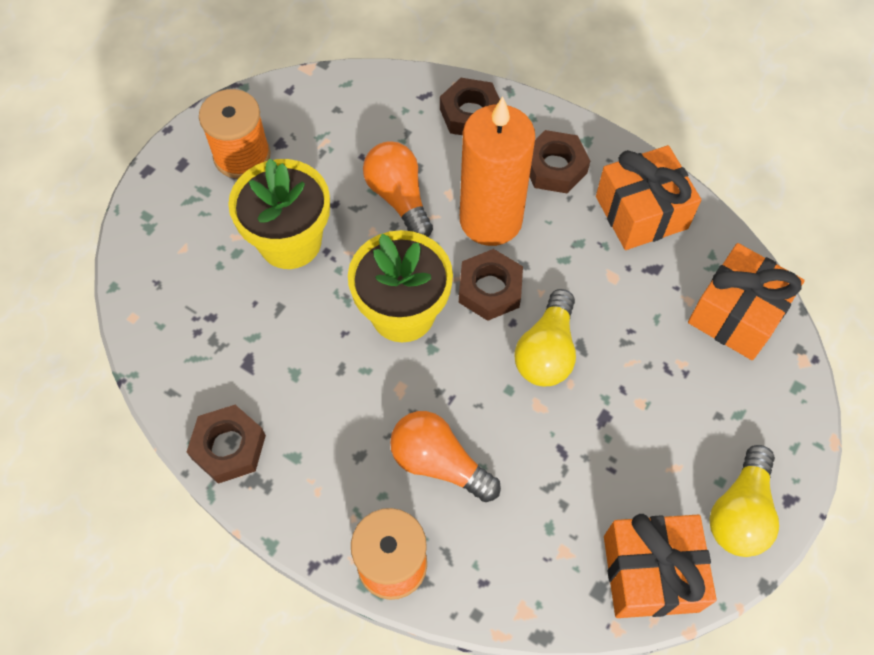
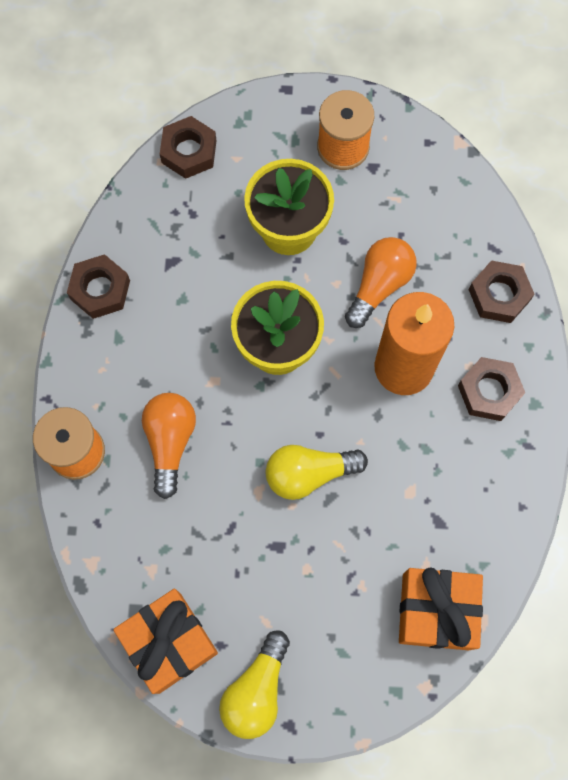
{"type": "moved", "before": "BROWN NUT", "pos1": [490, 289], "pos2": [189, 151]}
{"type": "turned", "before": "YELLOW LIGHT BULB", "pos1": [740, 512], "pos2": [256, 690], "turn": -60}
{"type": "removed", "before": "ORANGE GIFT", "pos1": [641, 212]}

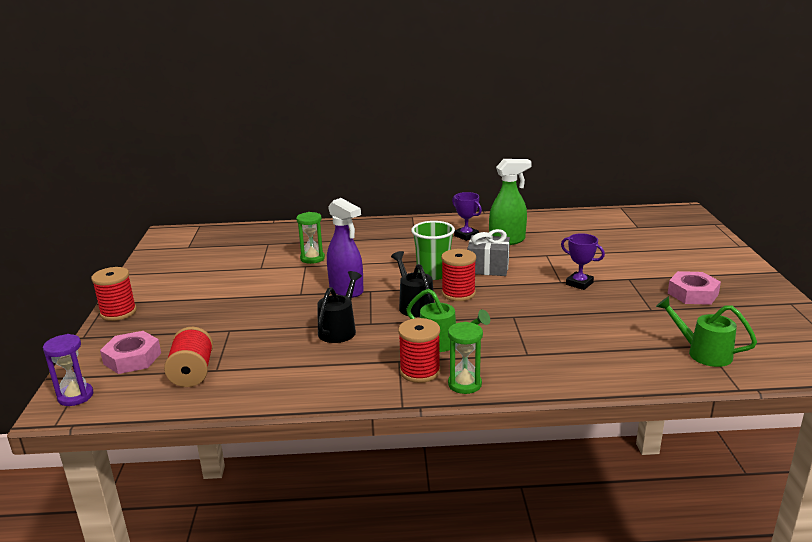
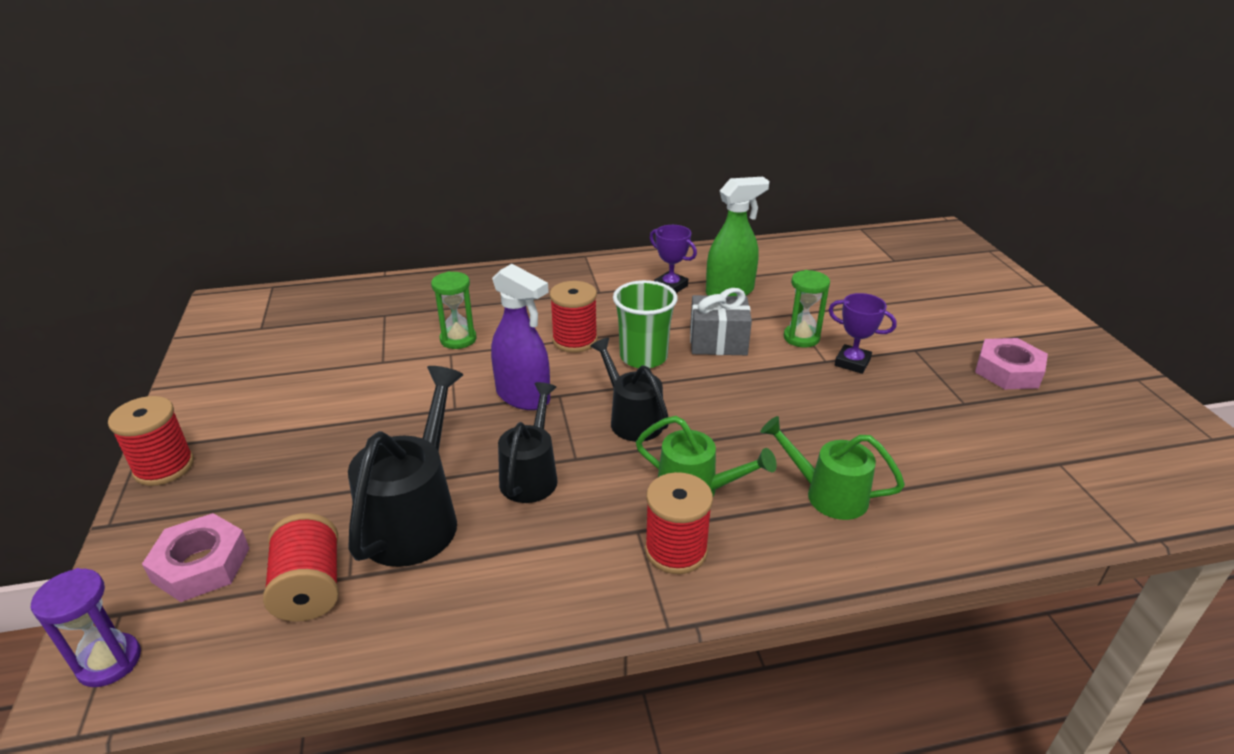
{"type": "added", "after": "BLACK WATERING CAN", "pos2": [416, 516]}
{"type": "moved", "before": "RED SPOOL", "pos1": [458, 293], "pos2": [574, 340]}
{"type": "moved", "before": "GREEN WATERING CAN", "pos1": [702, 353], "pos2": [827, 494]}
{"type": "moved", "before": "GREEN HOURGLASS", "pos1": [464, 384], "pos2": [801, 338]}

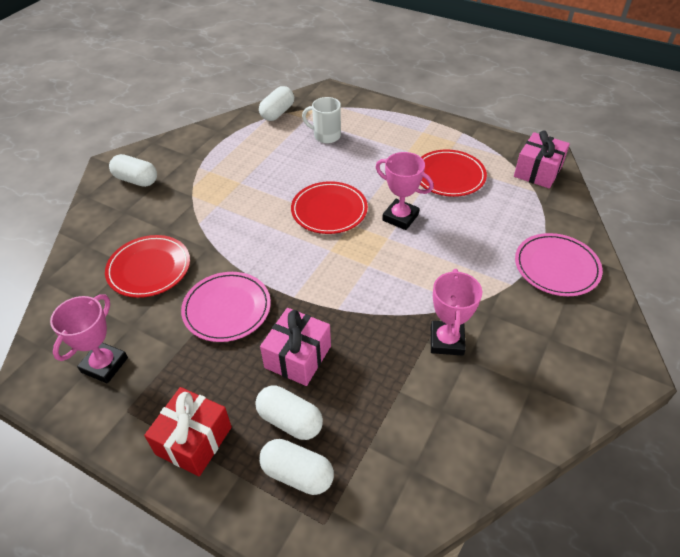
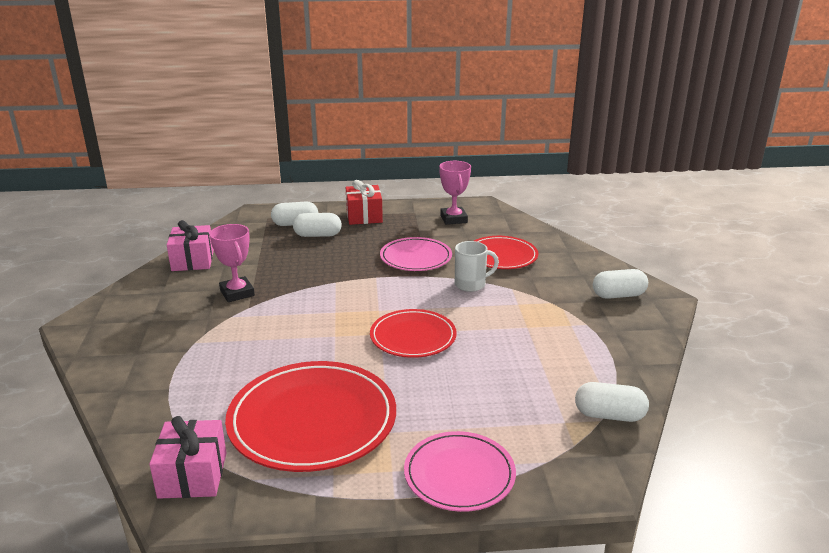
{"type": "moved", "before": "PINK GIFT", "pos1": [298, 357], "pos2": [193, 260]}
{"type": "resized", "before": "RED PLATE", "pos1": [449, 176], "pos2": [312, 420], "scale": 1.66}
{"type": "moved", "before": "PINK PLATE", "pos1": [556, 267], "pos2": [459, 474]}
{"type": "moved", "before": "WHITE MUG", "pos1": [326, 136], "pos2": [471, 284]}
{"type": "turned", "before": "WHITE CAPSULE", "pos1": [277, 113], "pos2": [609, 415], "turn": -75}
{"type": "removed", "before": "PINK TROPHY", "pos1": [400, 217]}

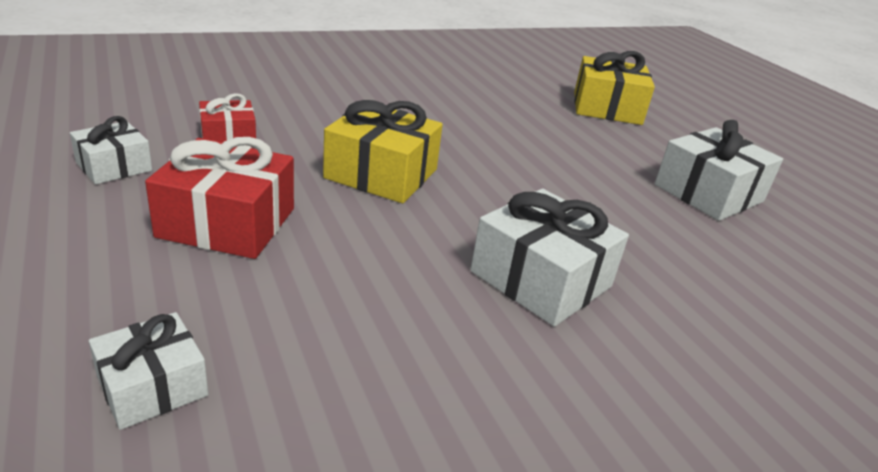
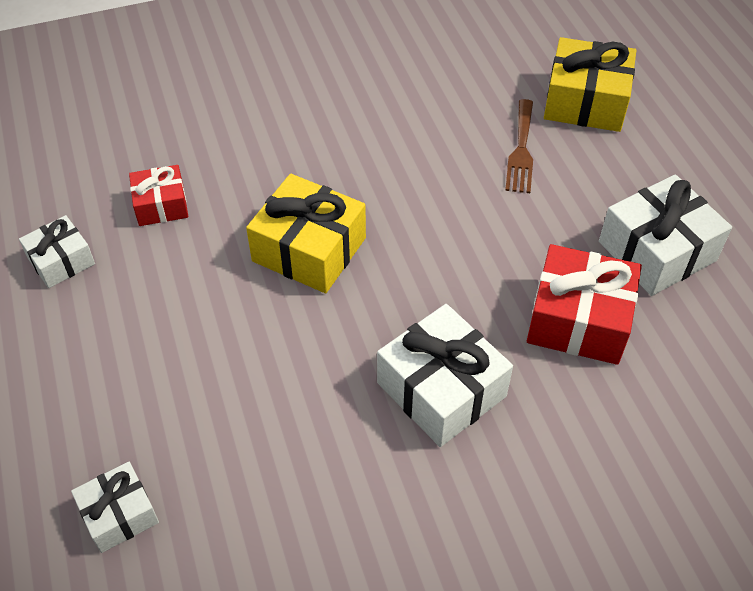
{"type": "added", "after": "BROWN FORK", "pos2": [521, 150]}
{"type": "moved", "before": "RED GIFT", "pos1": [227, 222], "pos2": [579, 320]}

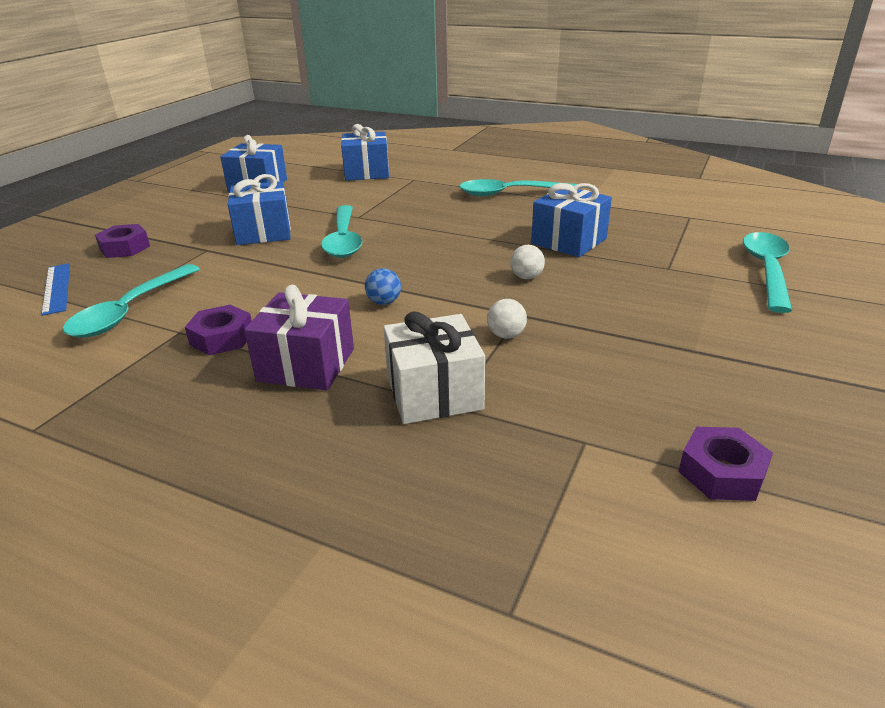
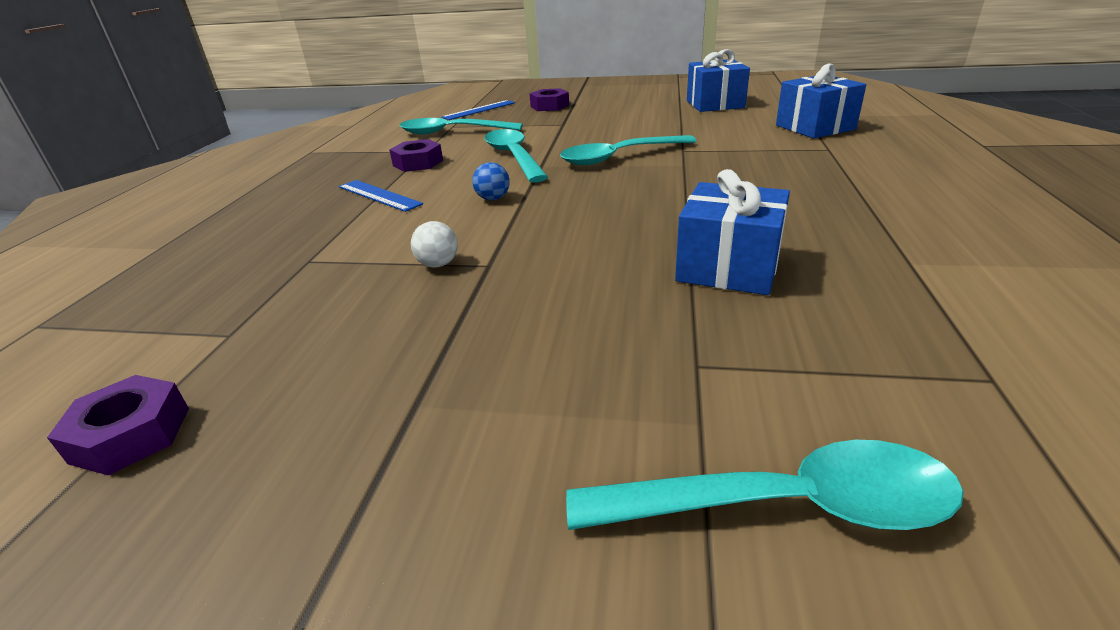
{"type": "replaced", "before": "PURPLE GIFT", "after": "BLUE RULER", "pos1": [306, 365], "pos2": [379, 195]}
{"type": "moved", "before": "TURQUOISE SPOON", "pos1": [510, 194], "pos2": [513, 157]}
{"type": "removed", "before": "BLUE GIFT", "pos1": [264, 232]}
{"type": "removed", "before": "WHITE GIFT", "pos1": [434, 393]}
{"type": "removed", "before": "WHITE BALL", "pos1": [526, 277]}

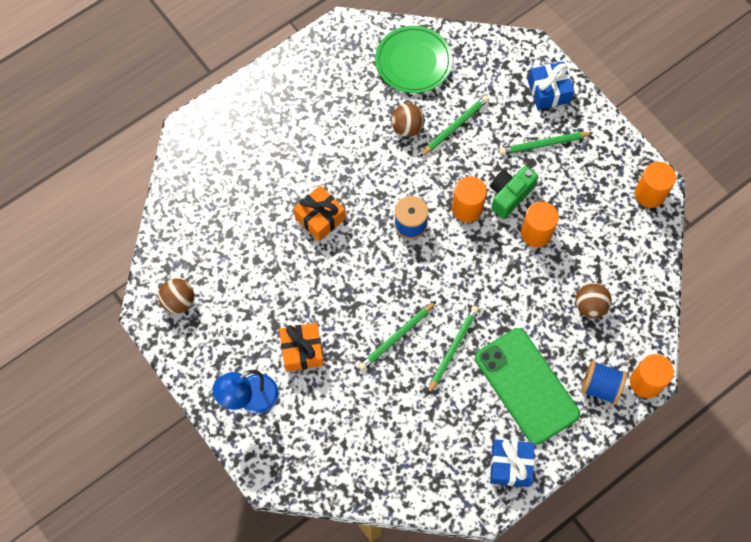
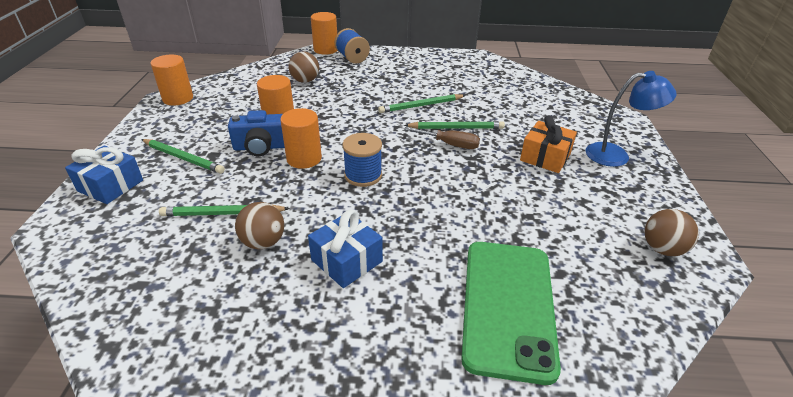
{"type": "recoloured", "before": "GREEN CAMERA", "after": "BLUE CAMERA", "pos1": [509, 195], "pos2": [261, 147]}
{"type": "moved", "before": "BLUE GIFT", "pos1": [510, 465], "pos2": [346, 261]}
{"type": "added", "after": "BROWN SCREWDRIVER", "pos2": [450, 144]}
{"type": "moved", "before": "GREEN PHONE", "pos1": [526, 386], "pos2": [507, 306]}
{"type": "removed", "before": "ORANGE GIFT", "pos1": [320, 218]}
{"type": "removed", "before": "GREEN PLATE", "pos1": [413, 62]}

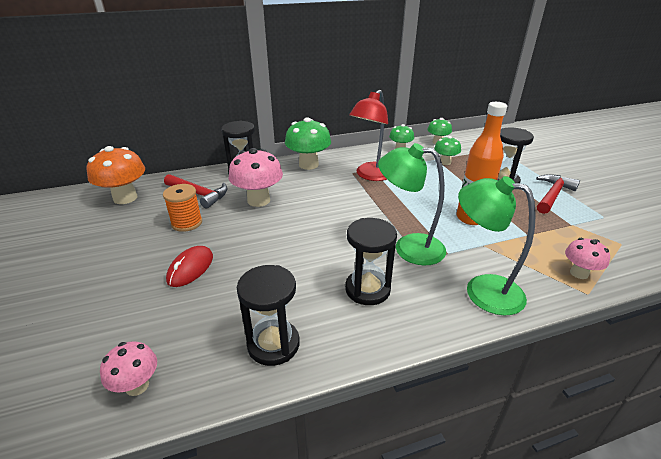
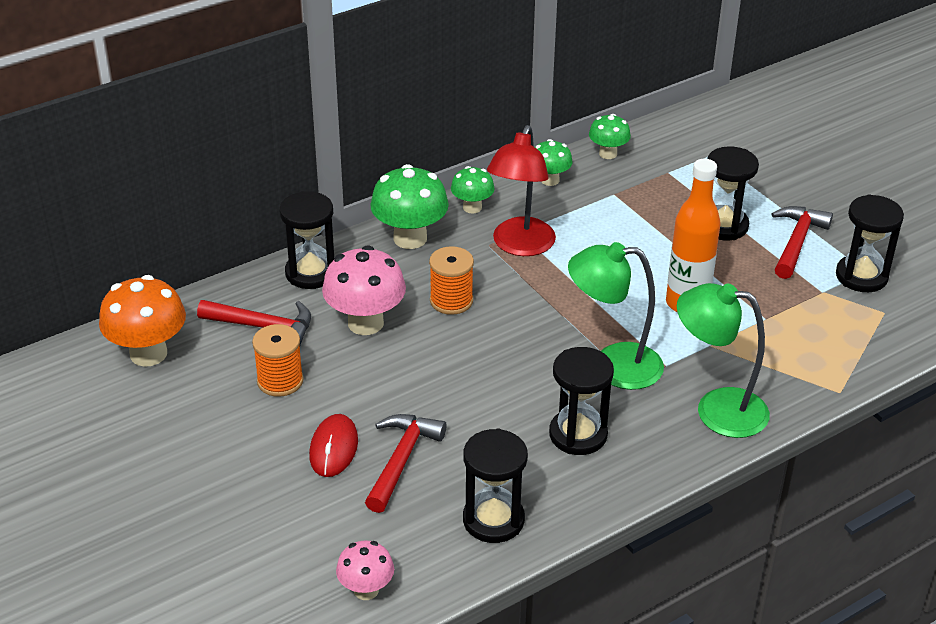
{"type": "added", "after": "RED HAMMER", "pos2": [401, 460]}
{"type": "added", "after": "ORANGE SPOOL", "pos2": [451, 301]}
{"type": "moved", "before": "GREEN MUSHROOM", "pos1": [445, 162], "pos2": [472, 207]}
{"type": "added", "after": "BLACK HOURGLASS", "pos2": [861, 276]}
{"type": "removed", "before": "PINK MUSHROOM", "pos1": [579, 273]}

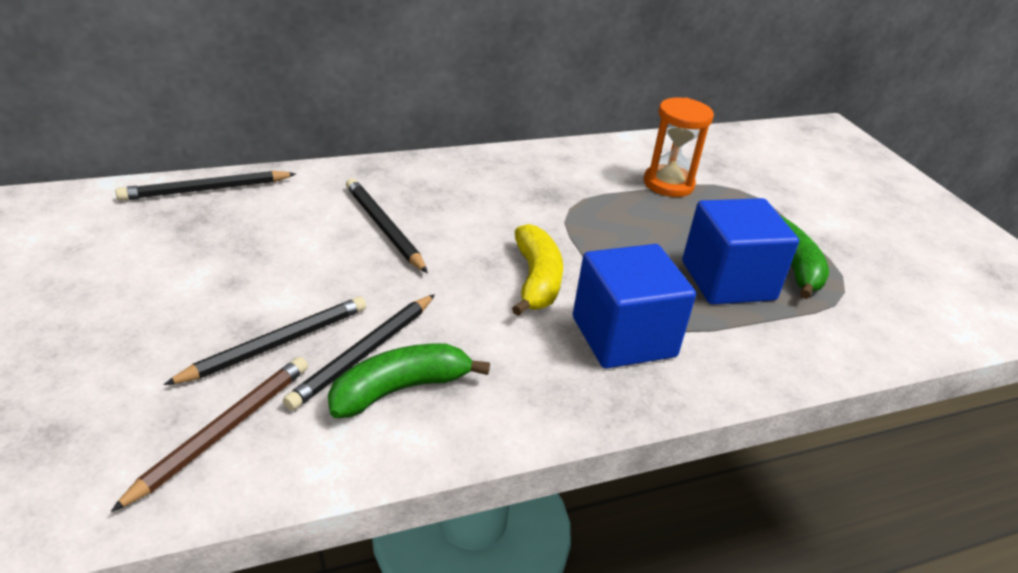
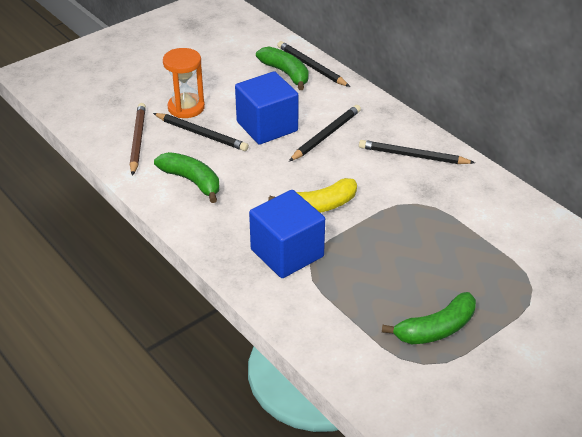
{"type": "turned", "before": "BROWN PENCIL", "pos1": [222, 431], "pos2": [137, 140], "turn": -105}
{"type": "moved", "before": "ORANGE HOURGLASS", "pos1": [668, 184], "pos2": [186, 107]}
{"type": "moved", "before": "BLUE CUBE", "pos1": [728, 281], "pos2": [267, 126]}
{"type": "added", "after": "GREEN BANANA", "pos2": [286, 73]}
{"type": "moved", "before": "BLACK PENCIL", "pos1": [364, 353], "pos2": [413, 156]}

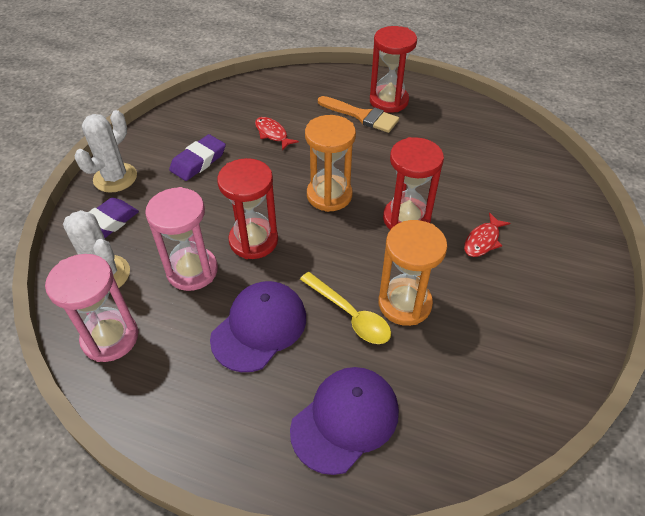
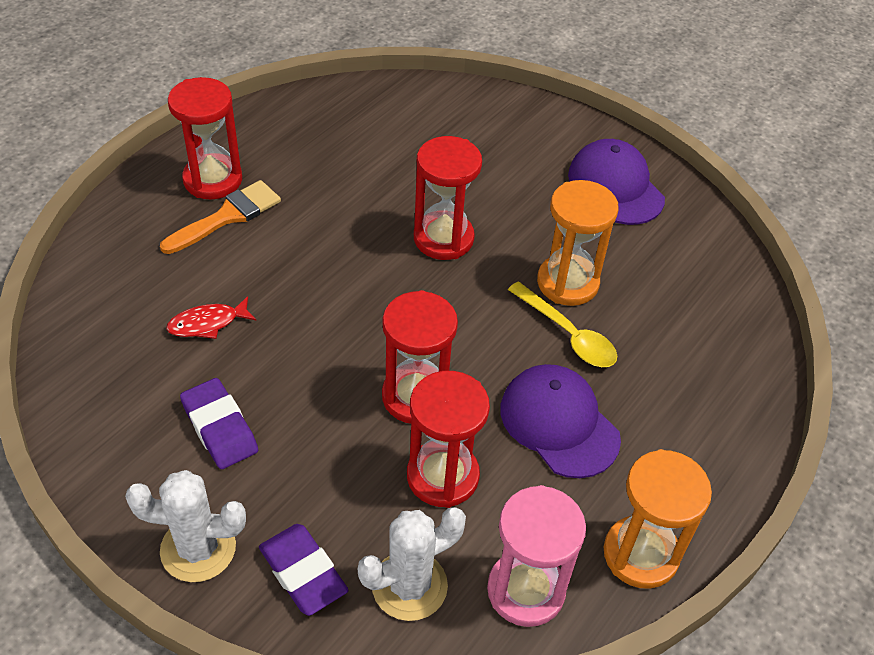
{"type": "turned", "before": "WHITE CACTUS", "pos1": [115, 178], "pos2": [198, 548], "turn": -45}
{"type": "recoloured", "before": "PINK HOURGLASS", "after": "RED HOURGLASS", "pos1": [192, 271], "pos2": [442, 476]}
{"type": "turned", "before": "YELLOW SPOON", "pos1": [349, 315], "pos2": [567, 334], "turn": 75}
{"type": "moved", "before": "PURPLE CAP", "pos1": [345, 420], "pos2": [615, 186]}
{"type": "moved", "before": "ORANGE HOURGLASS", "pos1": [329, 195], "pos2": [640, 554]}
{"type": "removed", "before": "RED FISH", "pos1": [483, 240]}

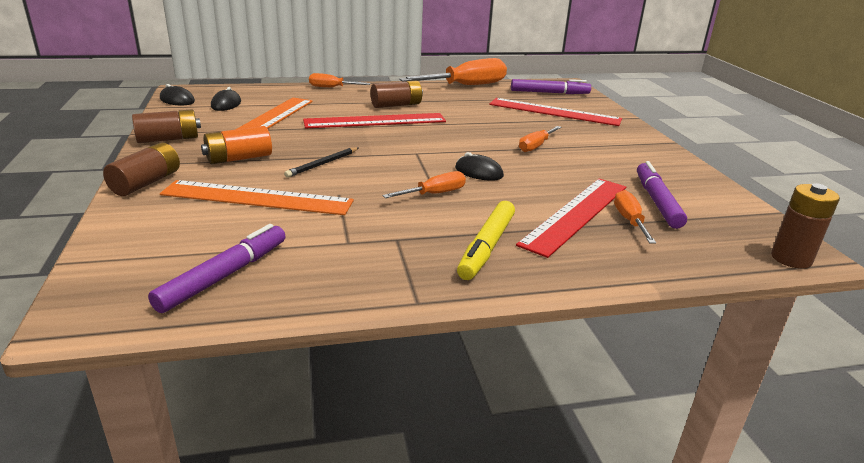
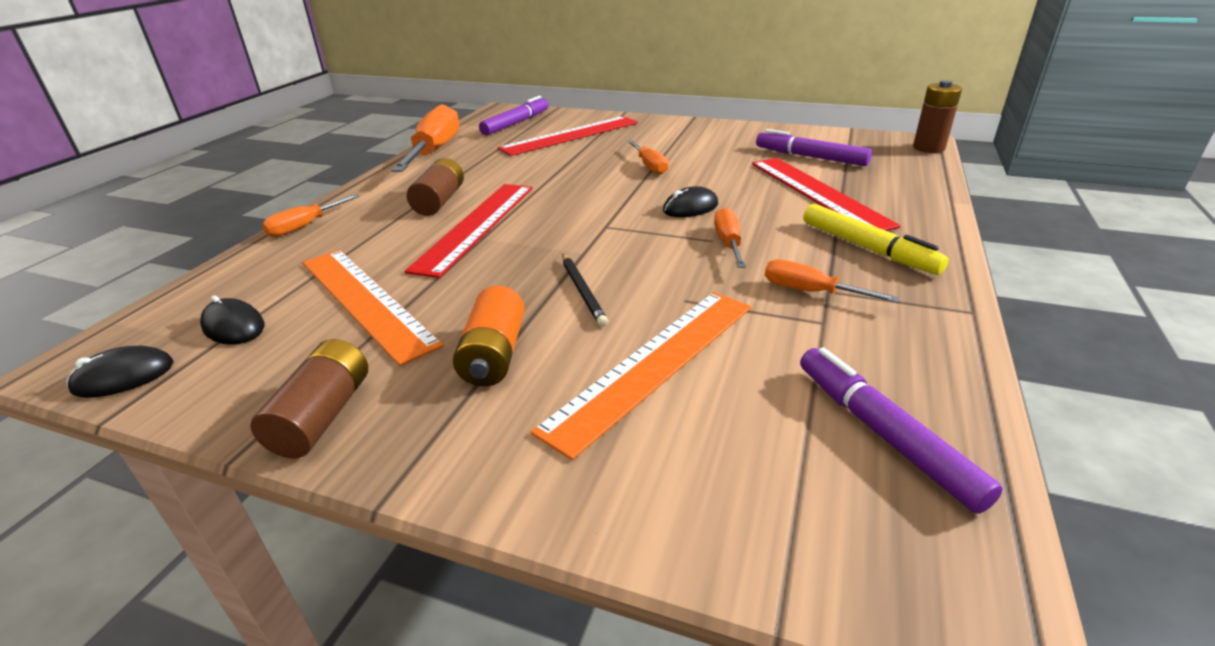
{"type": "moved", "before": "ORANGE SCREWDRIVER", "pos1": [629, 221], "pos2": [811, 292]}
{"type": "removed", "before": "BROWN BATTERY", "pos1": [146, 183]}

